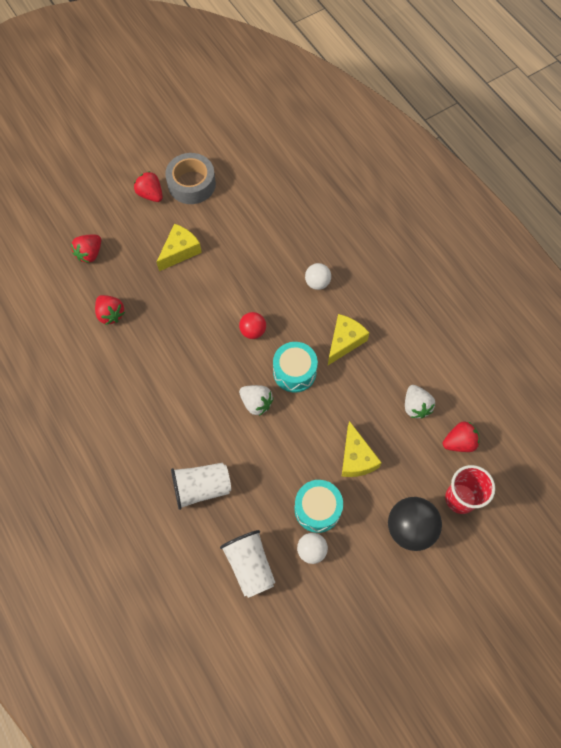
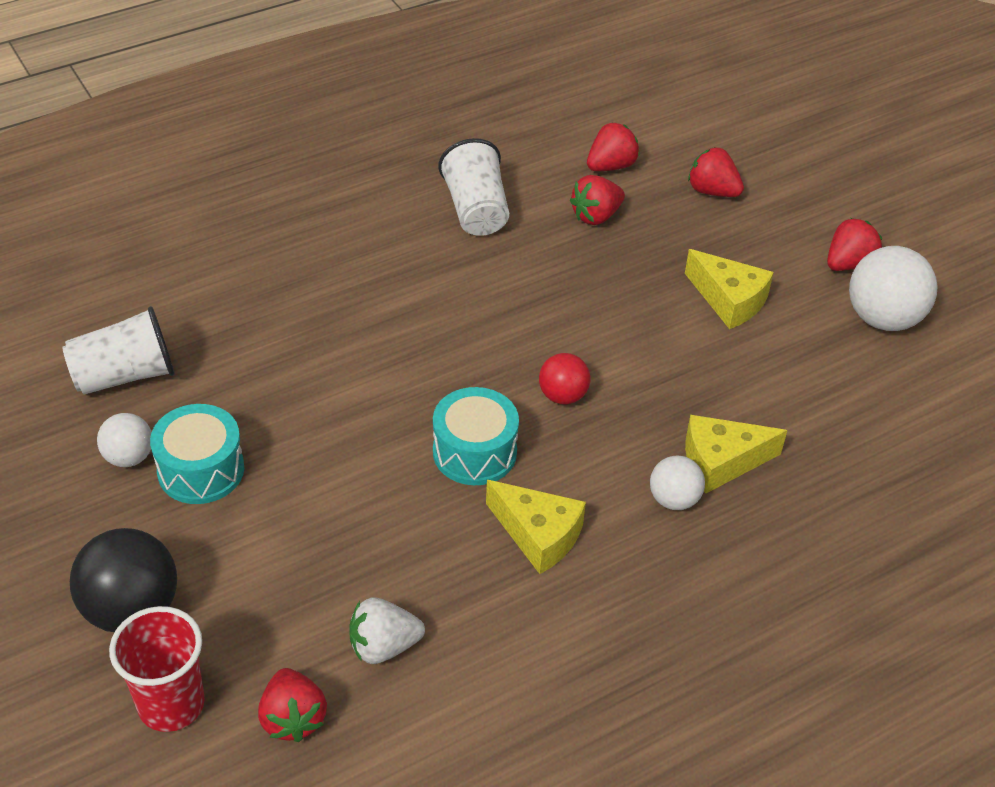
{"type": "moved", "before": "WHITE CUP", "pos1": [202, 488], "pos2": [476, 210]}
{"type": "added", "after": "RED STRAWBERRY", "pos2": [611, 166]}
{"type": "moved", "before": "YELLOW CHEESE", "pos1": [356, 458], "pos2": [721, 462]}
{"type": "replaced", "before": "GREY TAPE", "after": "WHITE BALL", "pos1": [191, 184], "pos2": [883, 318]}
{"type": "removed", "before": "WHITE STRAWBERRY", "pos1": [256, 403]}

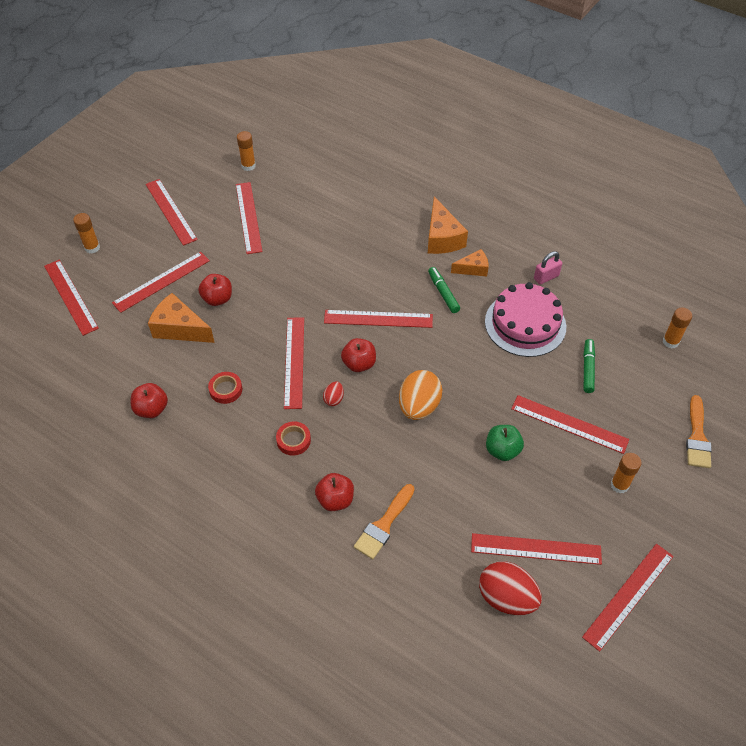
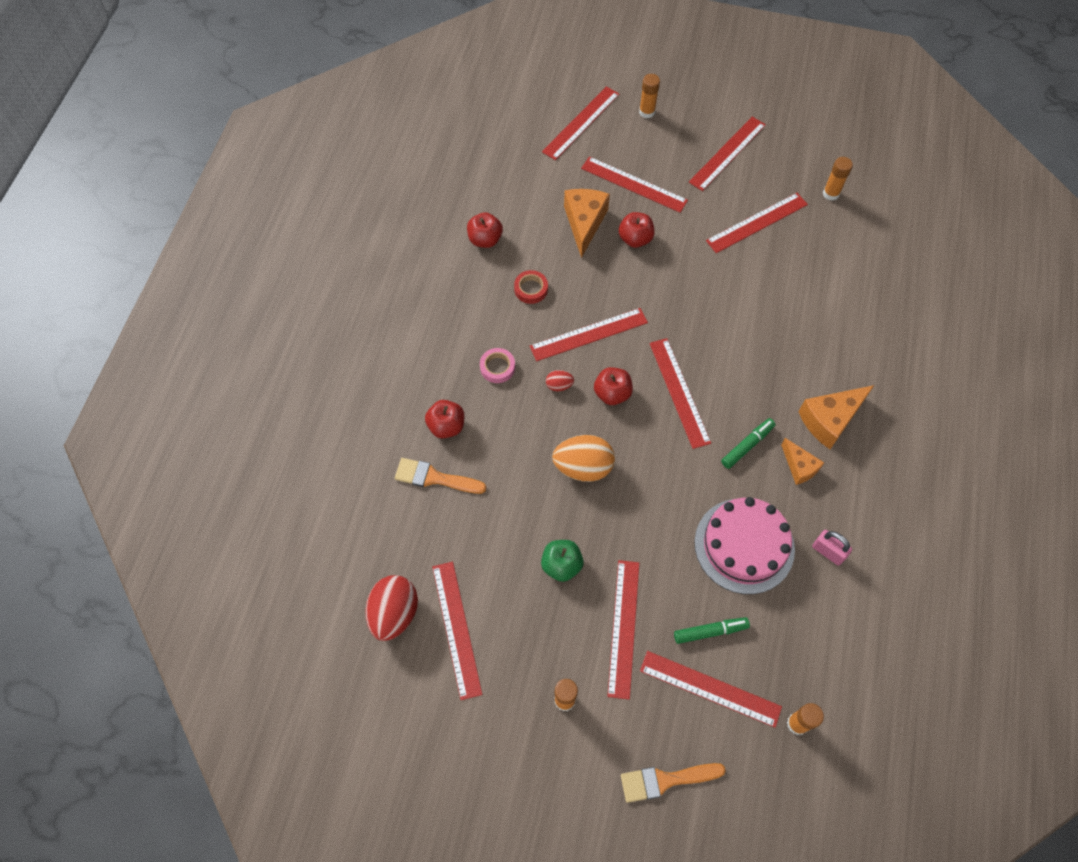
{"type": "recoloured", "before": "RED TAPE", "after": "PINK TAPE", "pos1": [293, 440], "pos2": [497, 367]}
{"type": "moved", "before": "RED RULER", "pos1": [628, 596], "pos2": [710, 688]}

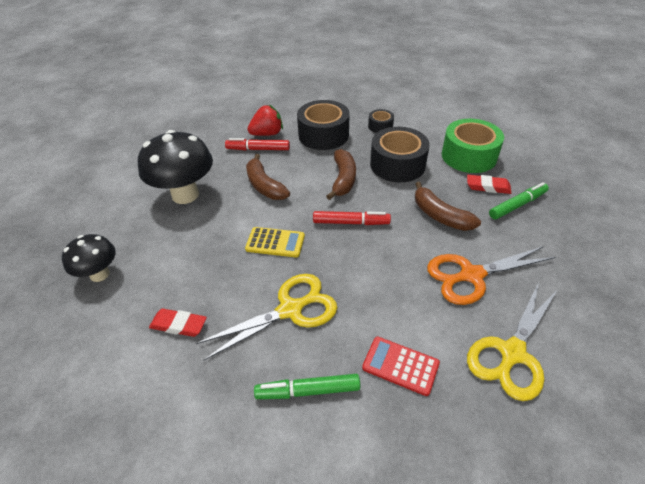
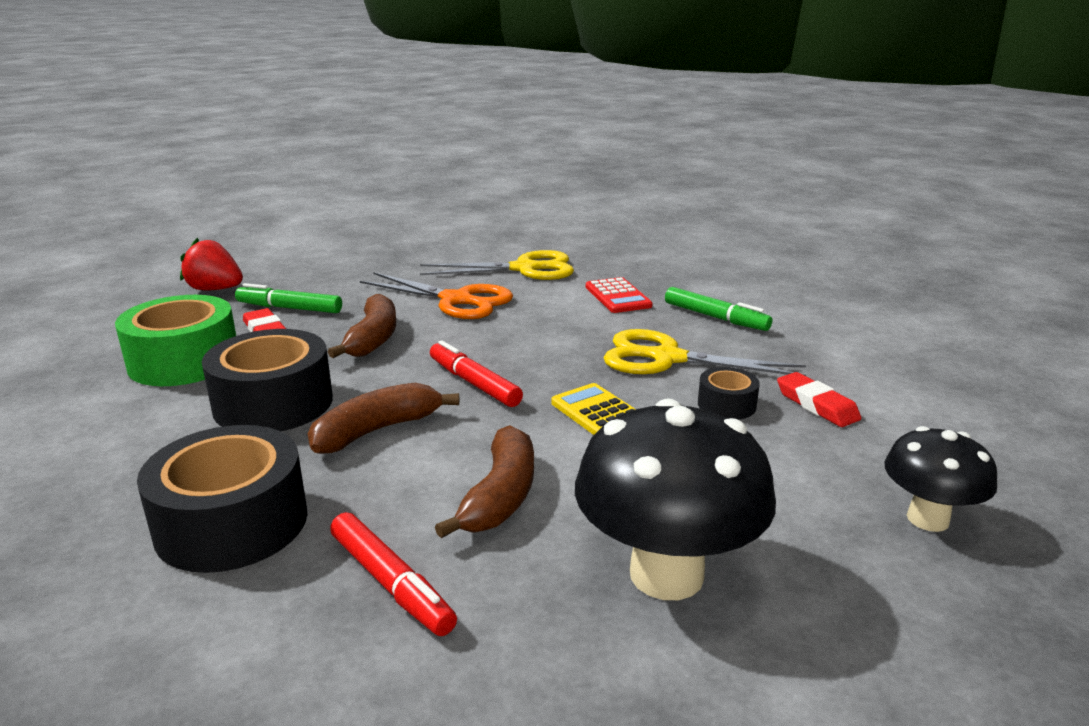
{"type": "moved", "before": "RED STRAWBERRY", "pos1": [267, 134], "pos2": [215, 289]}
{"type": "moved", "before": "BLACK TAPE", "pos1": [380, 126], "pos2": [726, 405]}

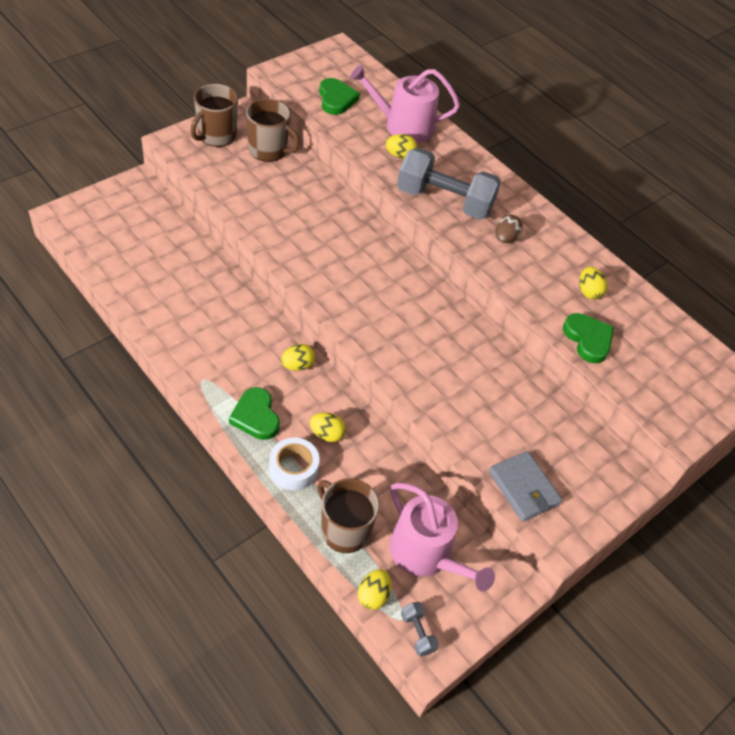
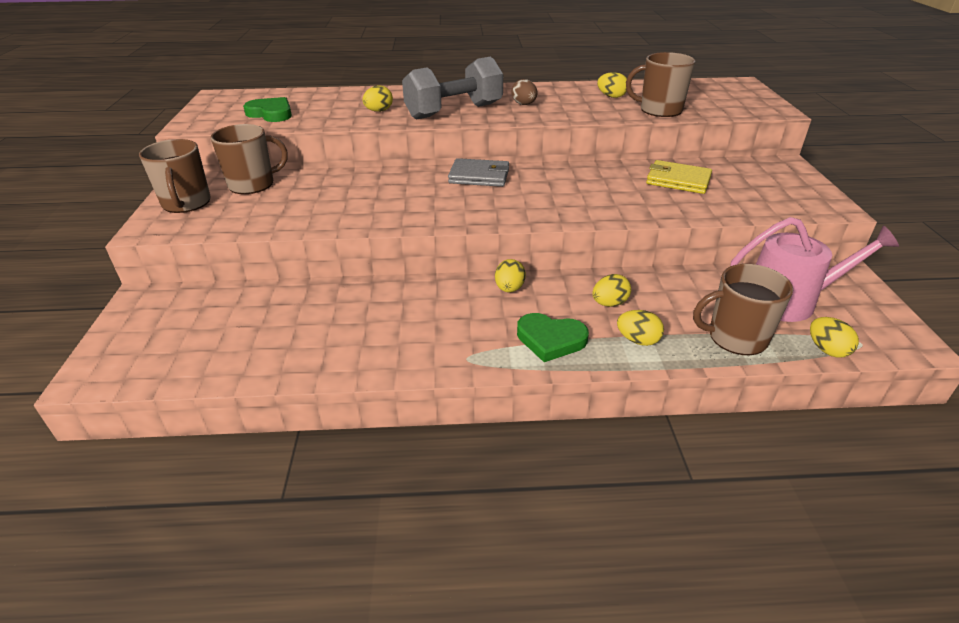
{"type": "moved", "before": "GREY WALLET", "pos1": [523, 488], "pos2": [479, 176]}
{"type": "replaced", "before": "WHITE TAPE", "after": "YELLOW EGG", "pos1": [293, 468], "pos2": [638, 340]}
{"type": "replaced", "before": "GREEN HEART", "after": "BROWN MUG", "pos1": [588, 339], "pos2": [659, 110]}
{"type": "added", "after": "YELLOW WALLET", "pos2": [678, 180]}
{"type": "removed", "before": "PINK WATERING CAN", "pos1": [403, 126]}
{"type": "removed", "before": "GREY DUMBBELL", "pos1": [417, 633]}

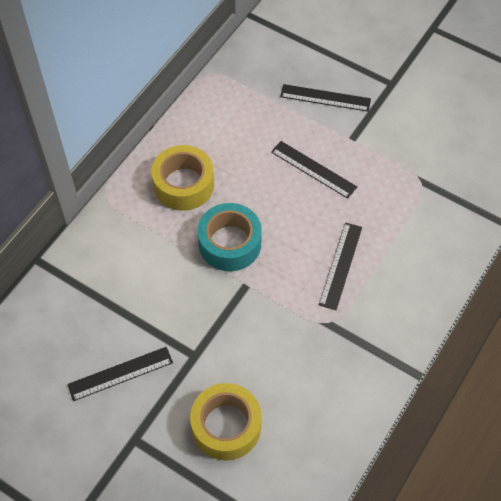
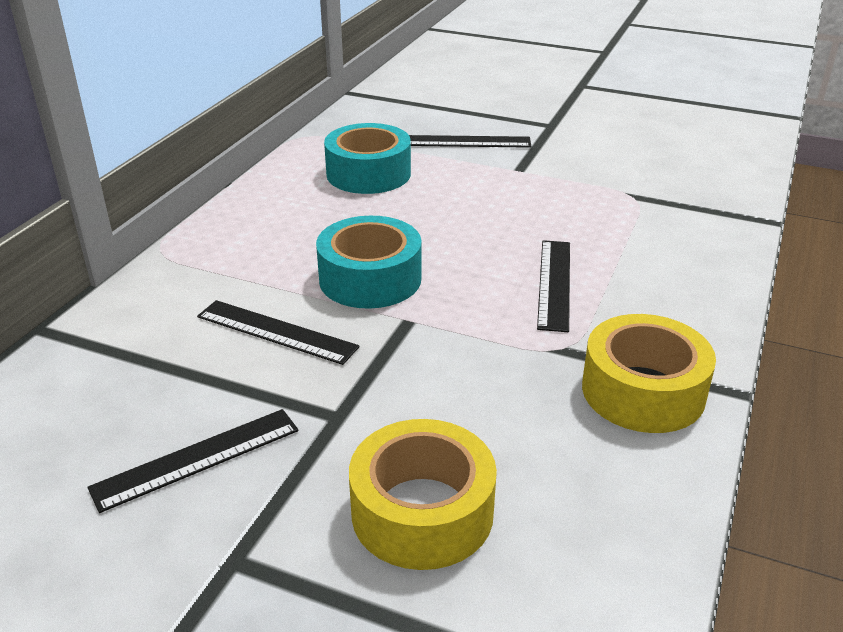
{"type": "moved", "before": "BLACK RULER", "pos1": [313, 169], "pos2": [276, 331]}
{"type": "added", "after": "TURQUOISE TAPE", "pos2": [368, 174]}
{"type": "moved", "before": "YELLOW TAPE", "pos1": [184, 184], "pos2": [643, 391]}

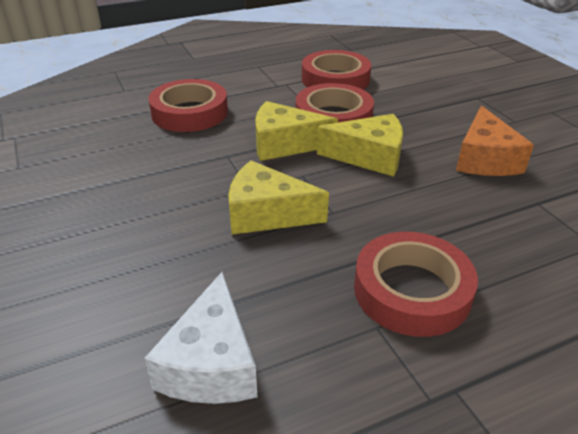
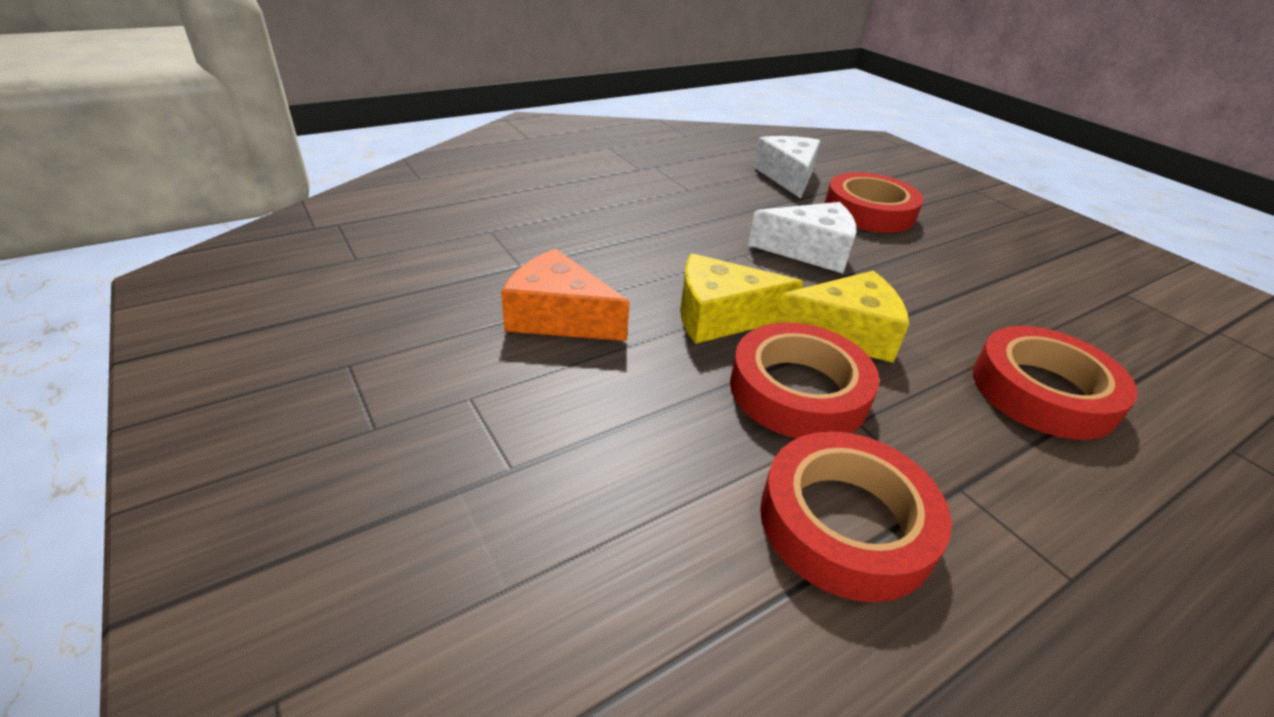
{"type": "turned", "before": "ORANGE CHEESE", "pos1": [485, 159], "pos2": [559, 317], "turn": -60}
{"type": "recoloured", "before": "YELLOW CHEESE", "after": "WHITE CHEESE", "pos1": [267, 214], "pos2": [810, 251]}
{"type": "moved", "before": "RED TAPE", "pos1": [412, 290], "pos2": [869, 211]}

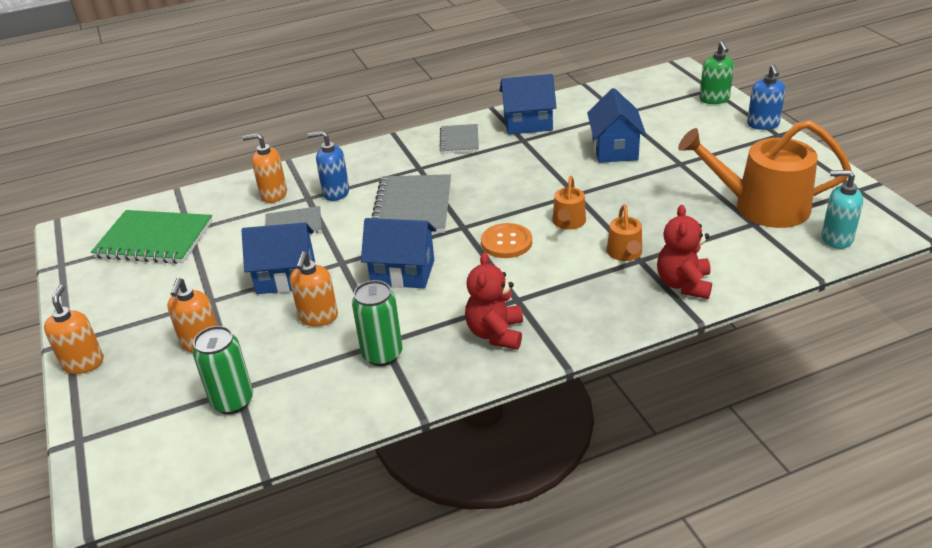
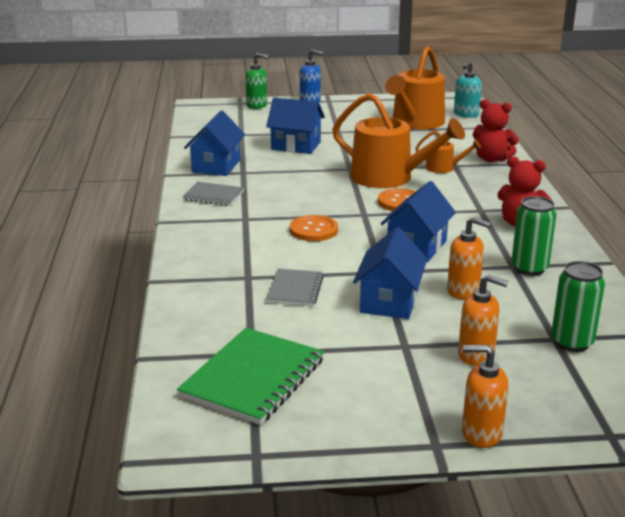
{"type": "replaced", "before": "GREY NOTEBOOK", "after": "ORANGE BUTTON", "pos1": [412, 207], "pos2": [313, 230]}
{"type": "resized", "before": "ORANGE WATERING CAN", "pos1": [568, 222], "pos2": [389, 177], "scale": 2.12}
{"type": "removed", "before": "ORANGE SOAP DISPENSER", "pos1": [273, 194]}
{"type": "removed", "before": "BLUE SOAP DISPENSER", "pos1": [335, 192]}

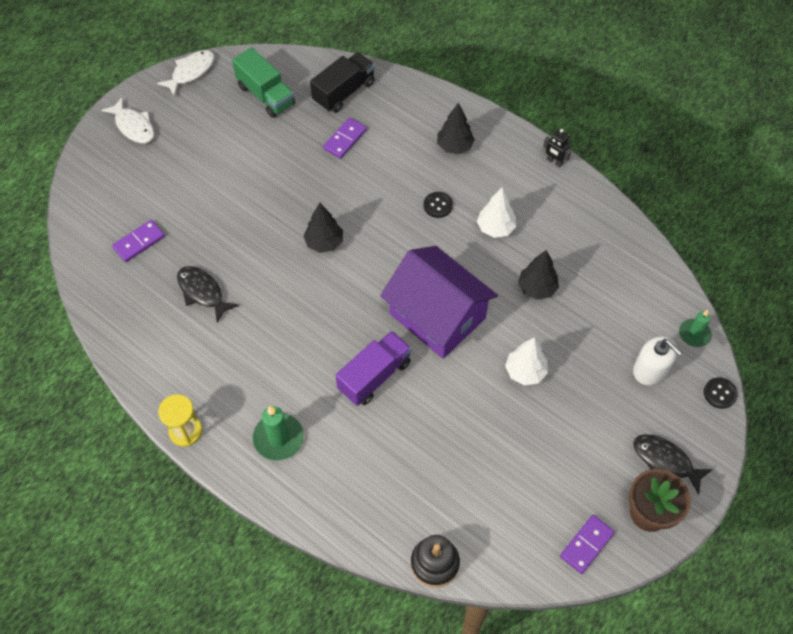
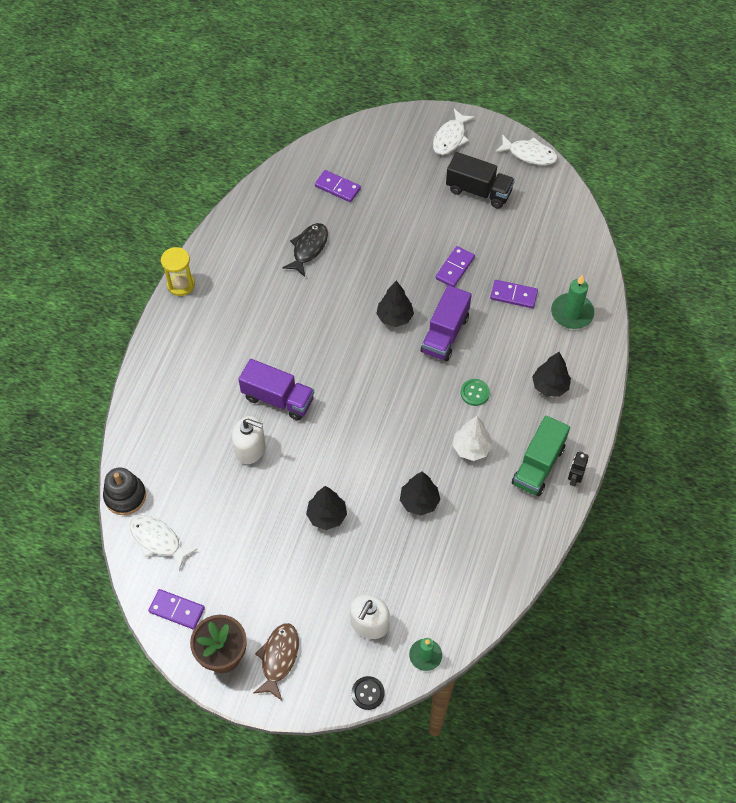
{"type": "added", "after": "WHITE FISH", "pos2": [158, 540]}
{"type": "added", "after": "WHITE SOAP DISPENSER", "pos2": [250, 449]}
{"type": "recoloured", "before": "BLACK FISH", "after": "BROWN FISH", "pos1": [665, 461], "pos2": [278, 658]}
{"type": "recoloured", "before": "WHITE TREE", "after": "BLACK TREE", "pos1": [525, 371], "pos2": [327, 516]}
{"type": "added", "after": "PURPLE TRUCK", "pos2": [445, 334]}
{"type": "added", "after": "PURPLE DOMINO", "pos2": [455, 268]}
{"type": "moved", "before": "BLACK TRUCK", "pos1": [344, 92], "pos2": [478, 191]}
{"type": "recoloured", "before": "BLACK BUTTON", "after": "GREEN BUTTON", "pos1": [438, 205], "pos2": [475, 393]}
{"type": "moved", "before": "GREEN TRUCK", "pos1": [266, 95], "pos2": [538, 465]}
{"type": "moved", "before": "GREEN CANDLE", "pos1": [278, 438], "pos2": [572, 313]}
{"type": "removed", "before": "PURPLE HOUSE", "pos1": [437, 316]}

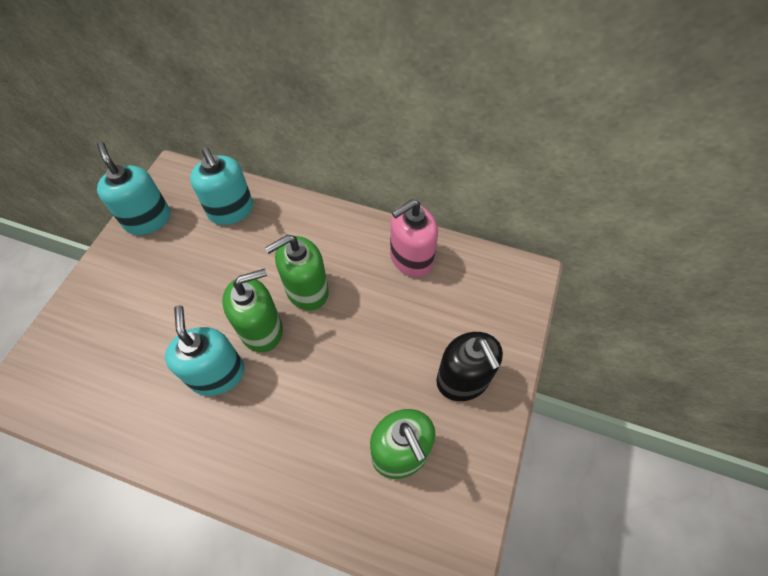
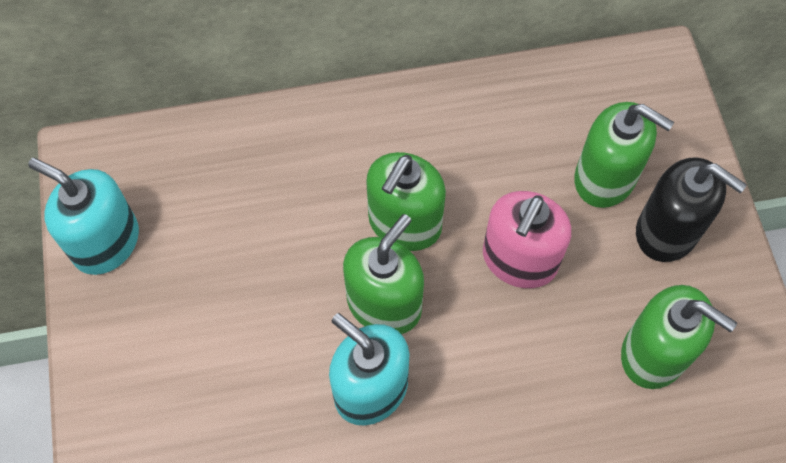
{"type": "moved", "before": "PINK SOAP DISPENSER", "pos1": [411, 258], "pos2": [519, 260]}
{"type": "added", "after": "GREEN SOAP DISPENSER", "pos2": [605, 178]}
{"type": "removed", "before": "TURQUOISE SOAP DISPENSER", "pos1": [231, 210]}

